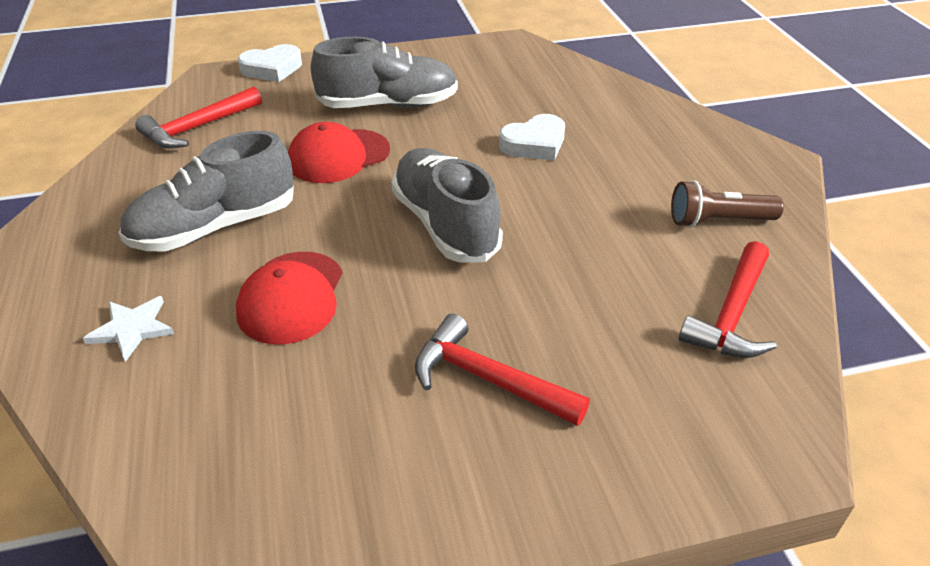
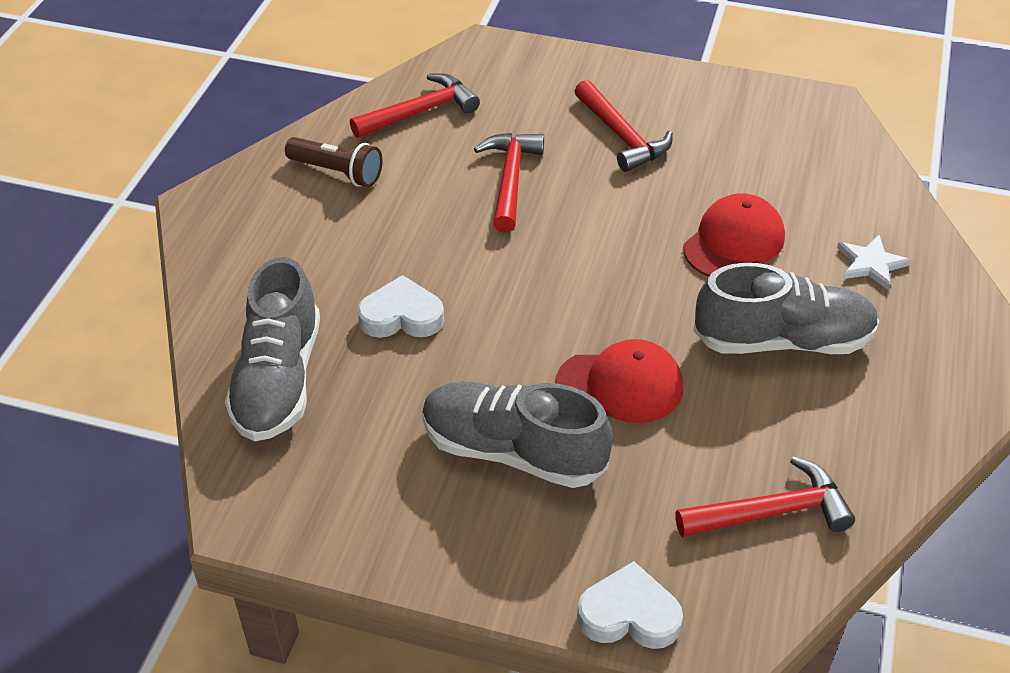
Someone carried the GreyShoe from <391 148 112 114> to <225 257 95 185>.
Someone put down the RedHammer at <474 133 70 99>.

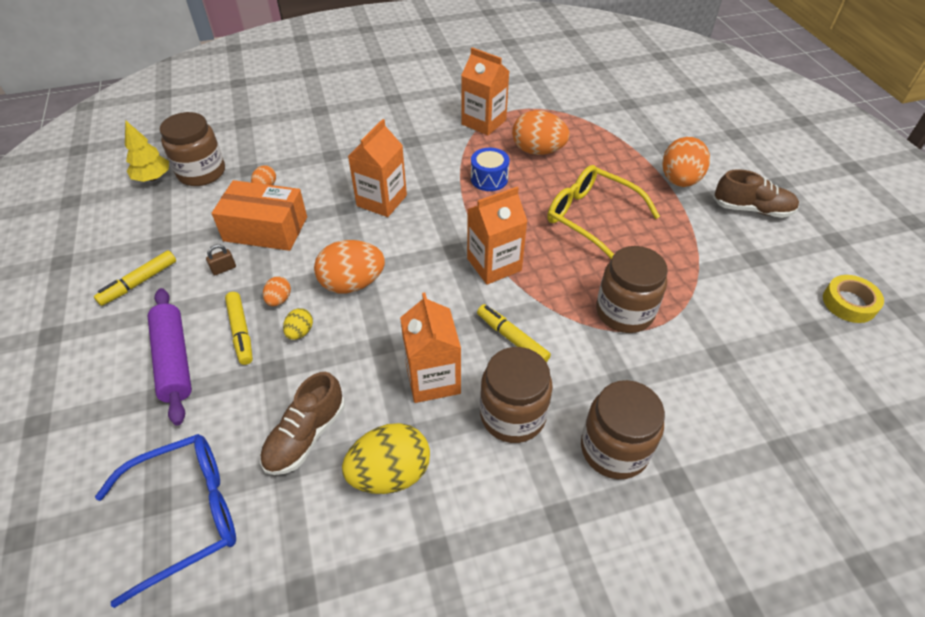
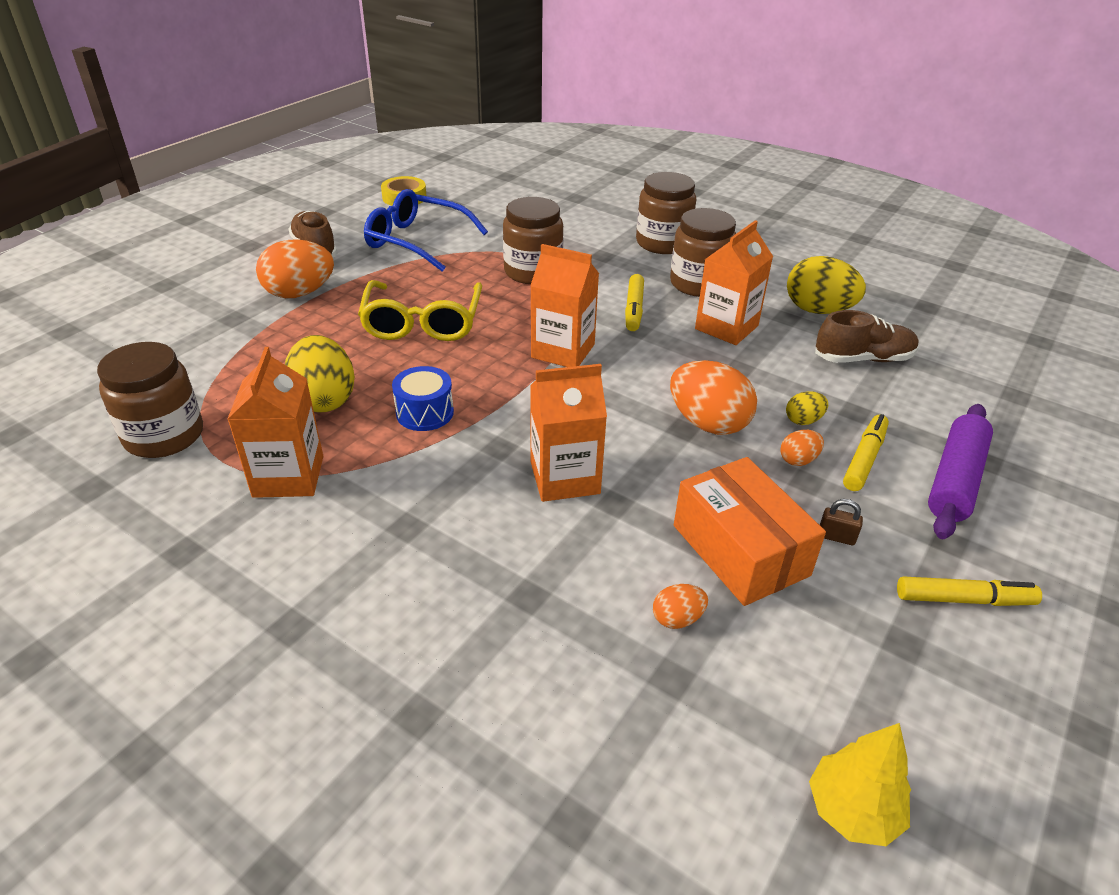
Someone repainted the OrangeEgg at <512 110 58 45>, which became the YellowEgg at <285 335 70 78>.
Someone carried the BrownJar from <160 112 65 74> to <97 342 106 116>.
Someone carried the BlueGlasses from <95 434 141 174> to <364 189 124 83>.

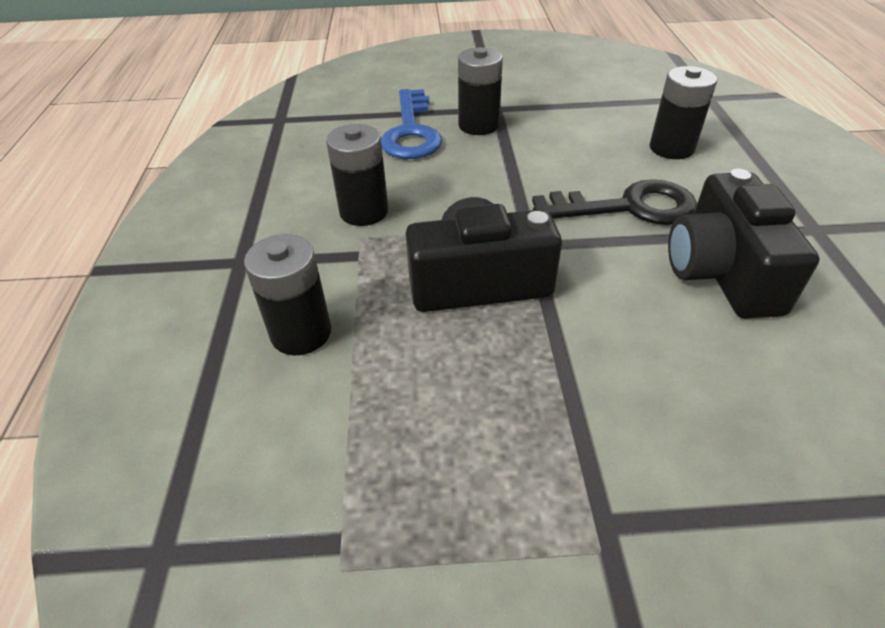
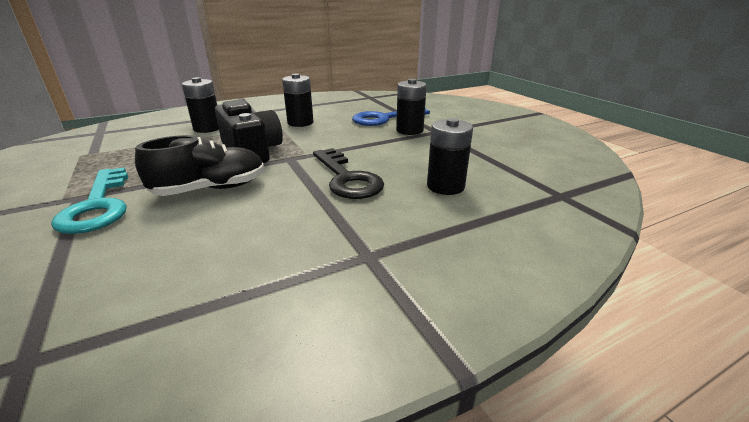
Someone took away the BlackCamera at <668 169 152 150>.
Someone put down the BlackShoe at <135 135 129 61>.
Someone put down the TurquoiseKey at <51 167 77 67>.

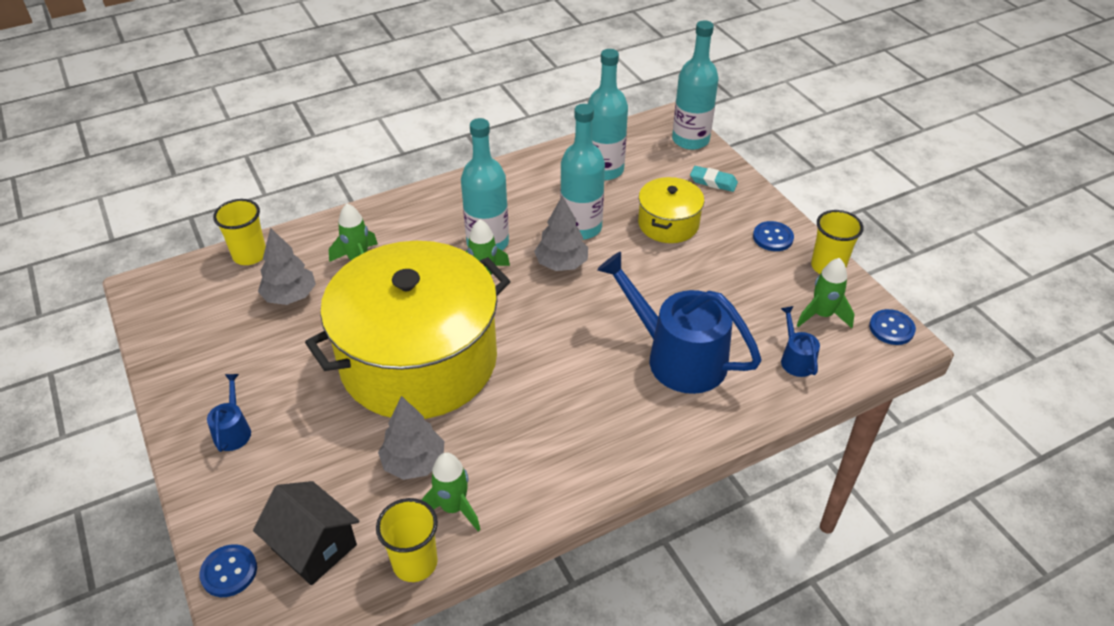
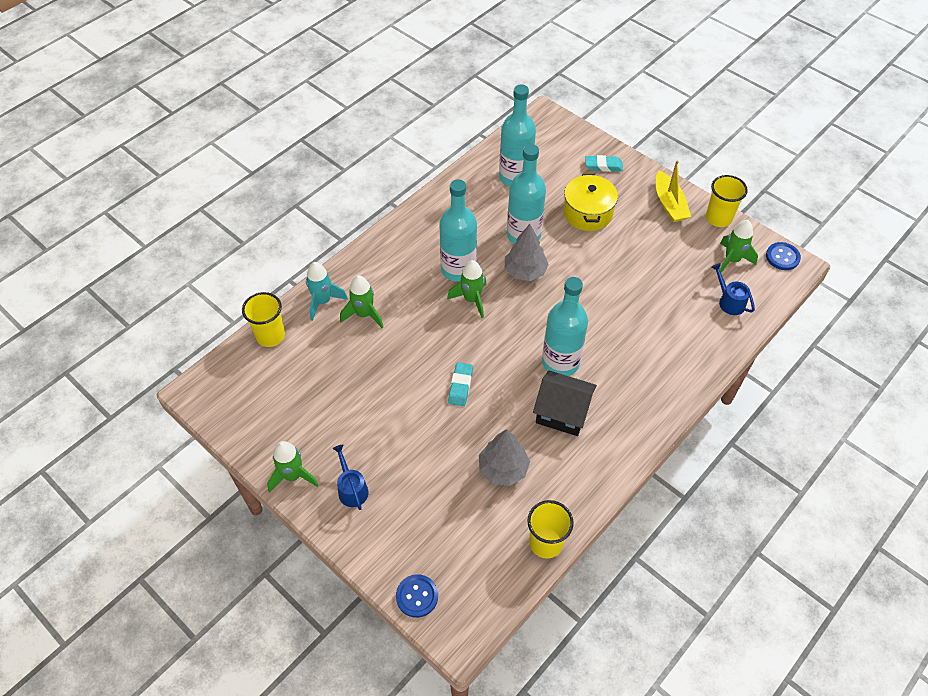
Someone carried the TurquoiseBottle from <672 20 47 130> to <542 277 46 99>.
Someone swapped the BlueButton at <753 221 41 30> for the YellowBoat at <656 160 35 62>.
Someone took away the GreyTree at <258 228 58 77>.
Someone swapped the YellowPot at <305 241 205 178> for the TurquoiseEraser at <448 362 25 44>.
Someone took away the BlueWateringCan at <597 252 165 142>.
Someone carried the GreenRocket from <421 452 59 79> to <267 441 52 52>.
Someone carried the BlackHouse from <253 481 106 104> to <533 370 64 66>.
Someone put down the TurquoiseRocket at <306 262 42 59>.

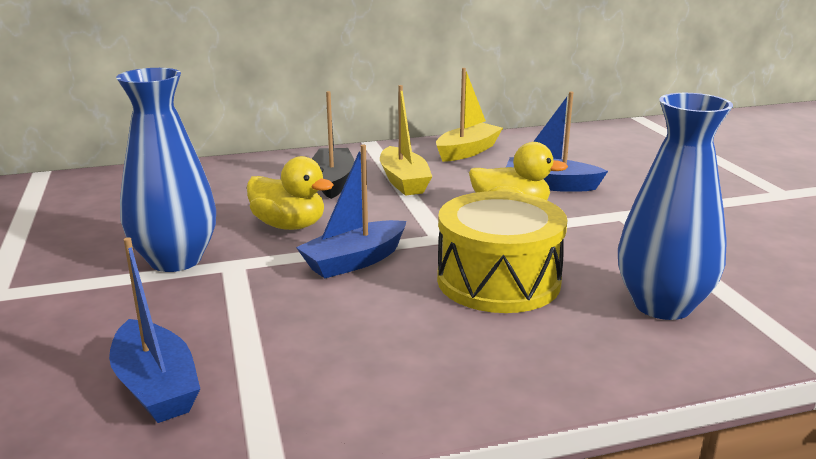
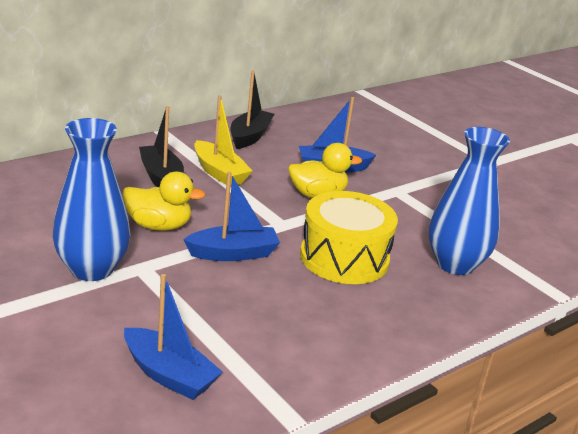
Someone repainted the YellowBoat at <436 68 67 94>, which became the BlackBoat at <231 70 43 79>.
Someone rotated the BlueBoat at <296 145 110 133> by 135 degrees counterclockwise.

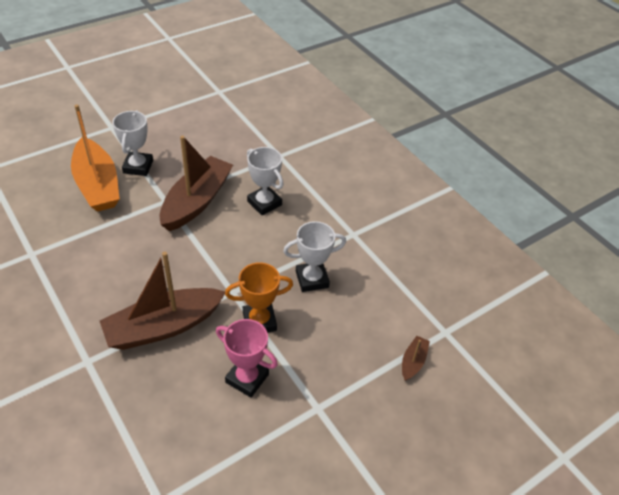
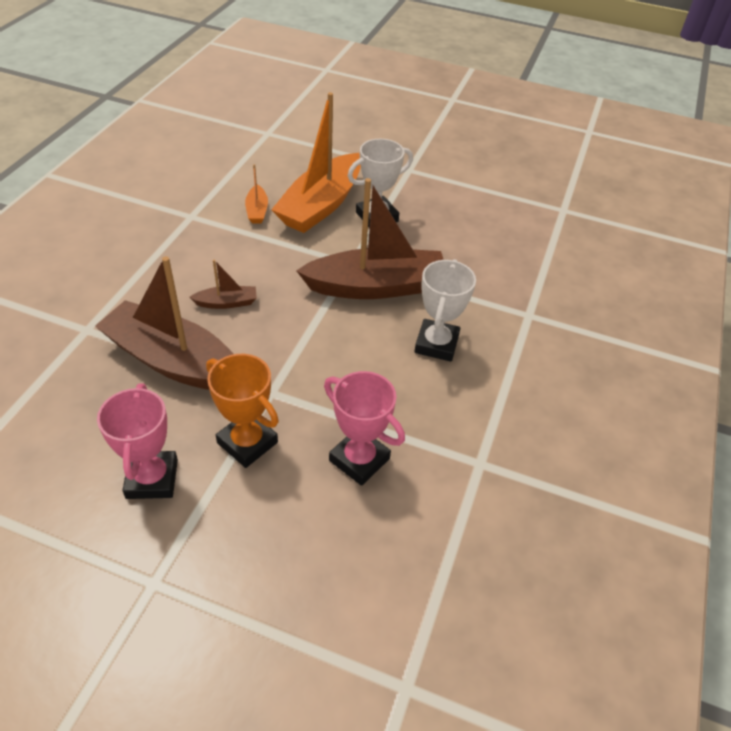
Someone repainted the WhiteTrophy at <283 221 63 71>, which became the PinkTrophy at <324 371 81 115>.
Someone carried the BrownBoat from <402 336 28 45> to <189 260 68 49>.
Someone put down the OrangeBoat at <245 164 23 60>.

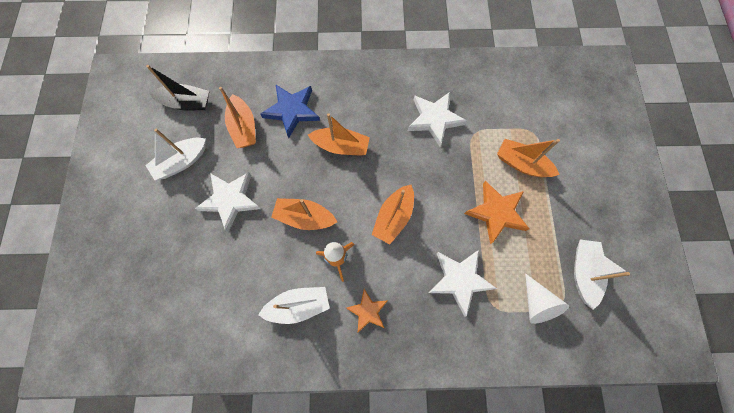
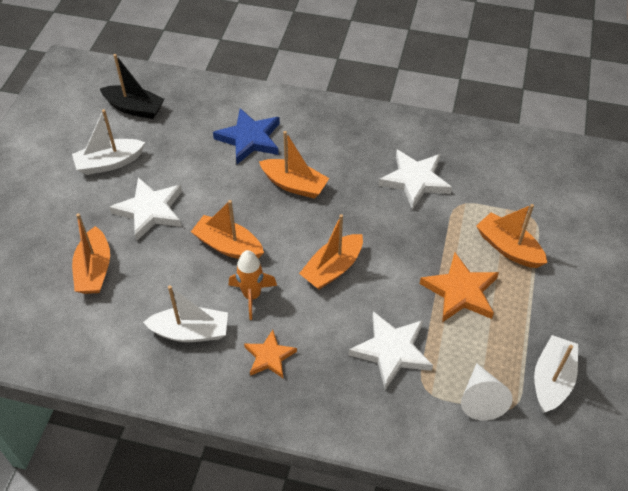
Someone carried the OrangeBoat from <219 87 37 61> to <72 213 38 81>.

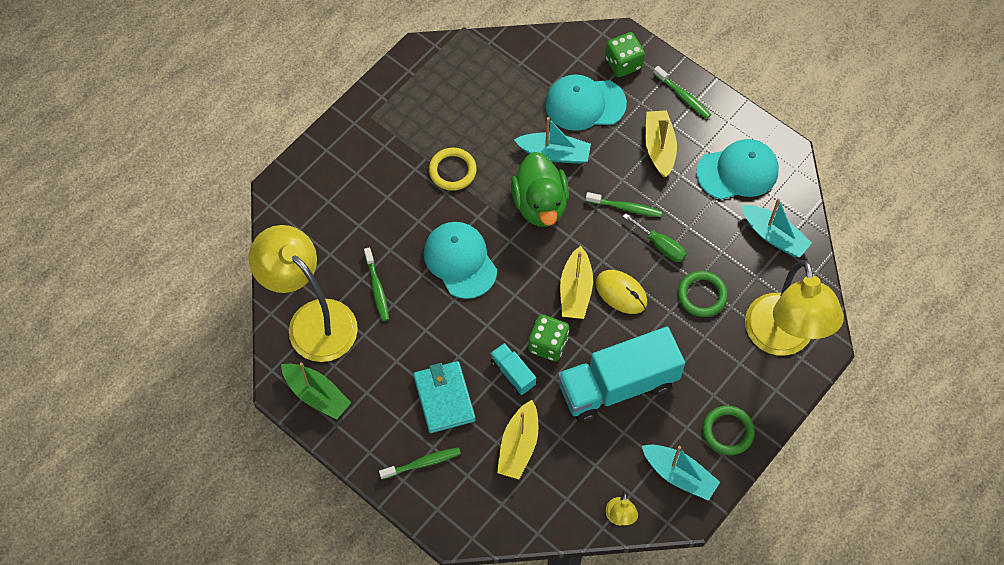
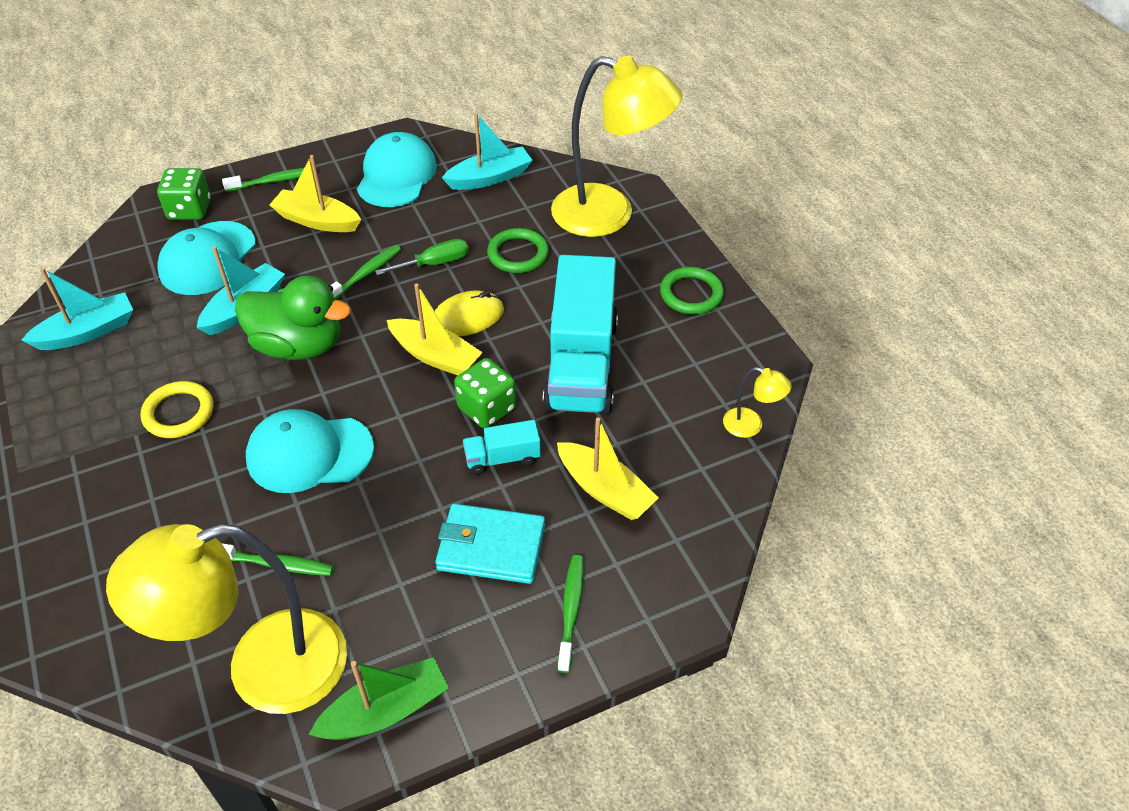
Someone carried the TurquoiseBoat from <642 444 78 57> to <22 268 111 82>.

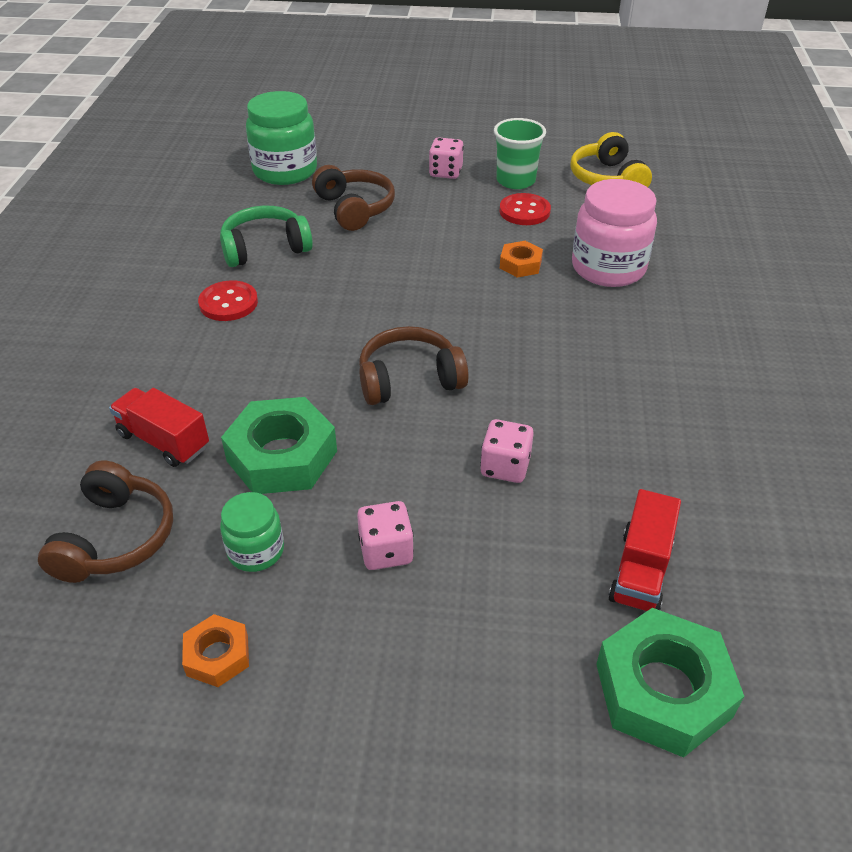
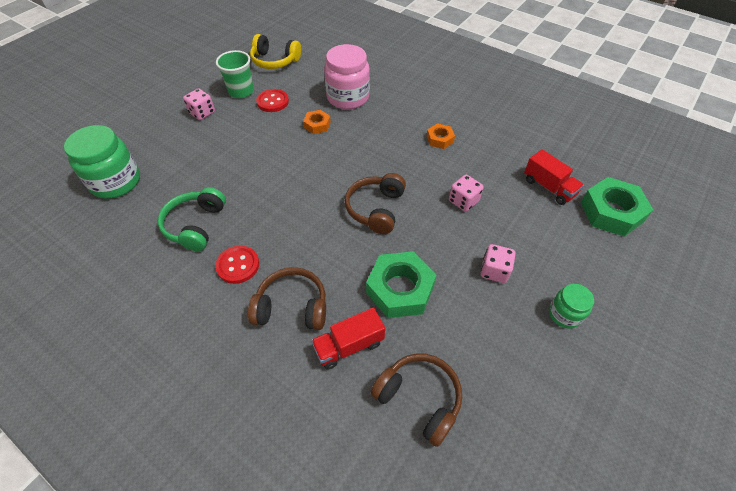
Someone carried the BrownHeadphones from <312 165 83 66> to <248 267 78 63>.
Someone carried the GreenJar from <220 492 64 80> to <549 284 45 44>.
Someone carried the OrangeNut from <182 614 67 73> to <427 123 28 26>.

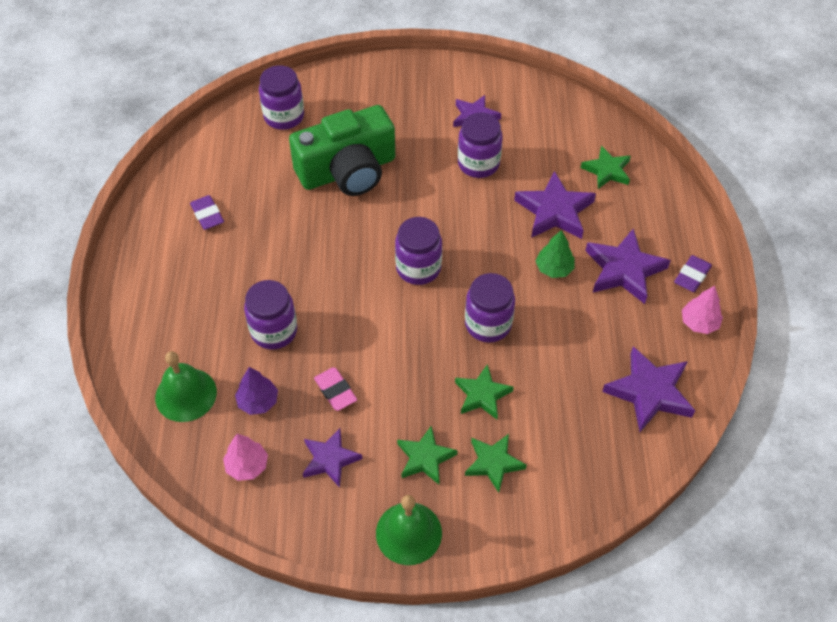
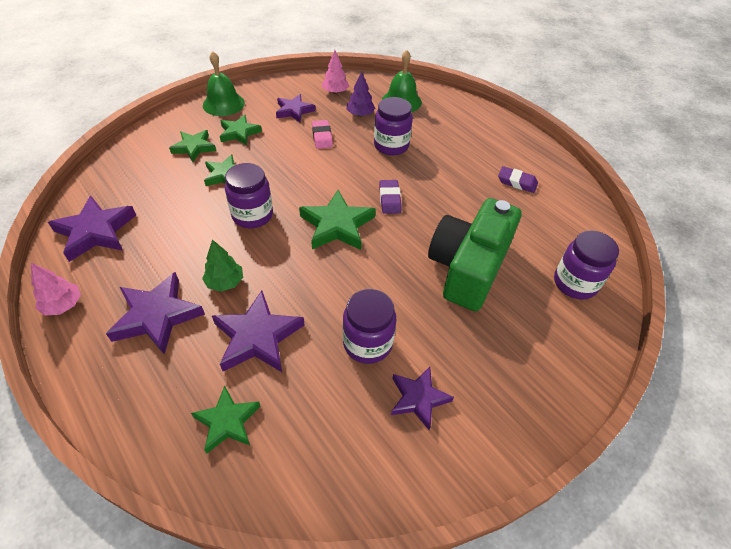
Someone swapped the PurpleJar at <395 217 47 68> for the GreenStar at <299 190 77 60>.
Someone carried the PurpleEraser from <674 255 38 37> to <379 180 23 34>.
Someone rotated the PinkEraser at <314 367 43 44> by 60 degrees clockwise.

